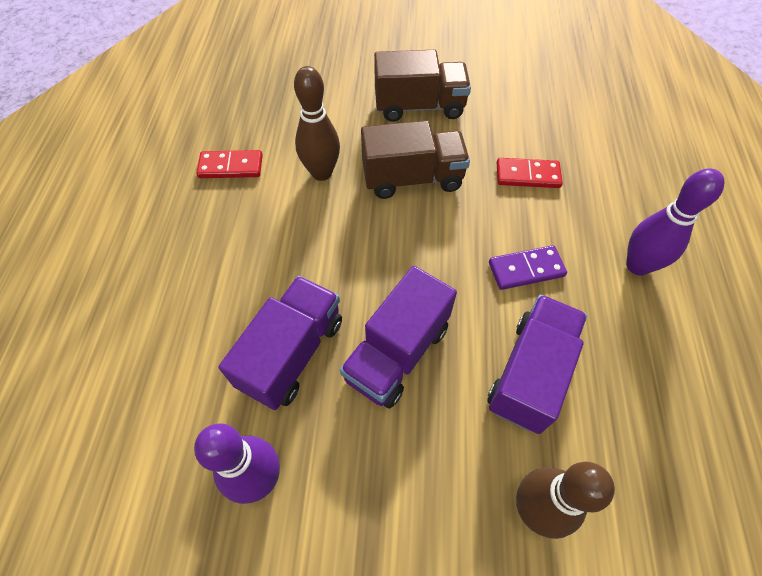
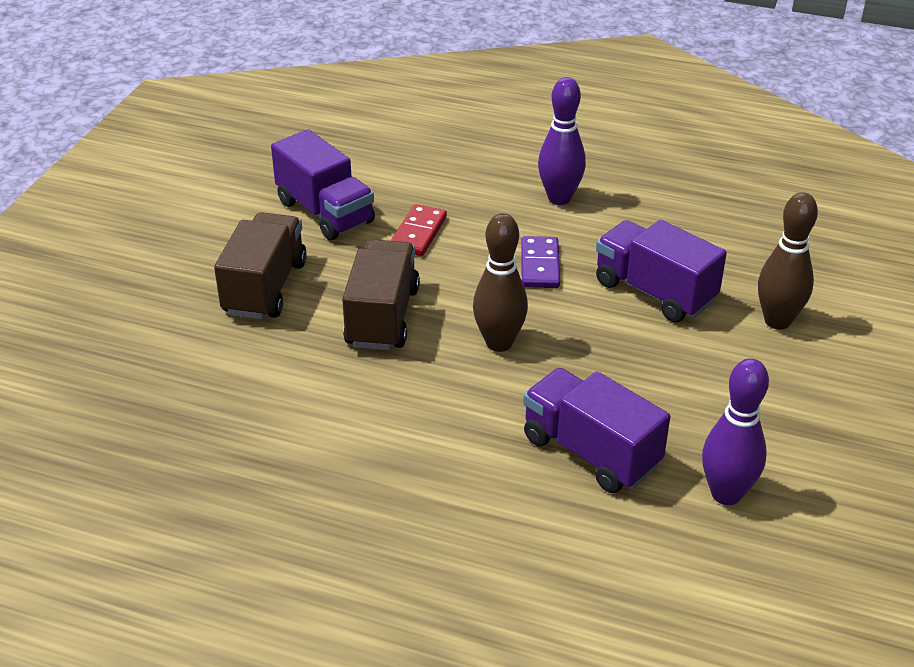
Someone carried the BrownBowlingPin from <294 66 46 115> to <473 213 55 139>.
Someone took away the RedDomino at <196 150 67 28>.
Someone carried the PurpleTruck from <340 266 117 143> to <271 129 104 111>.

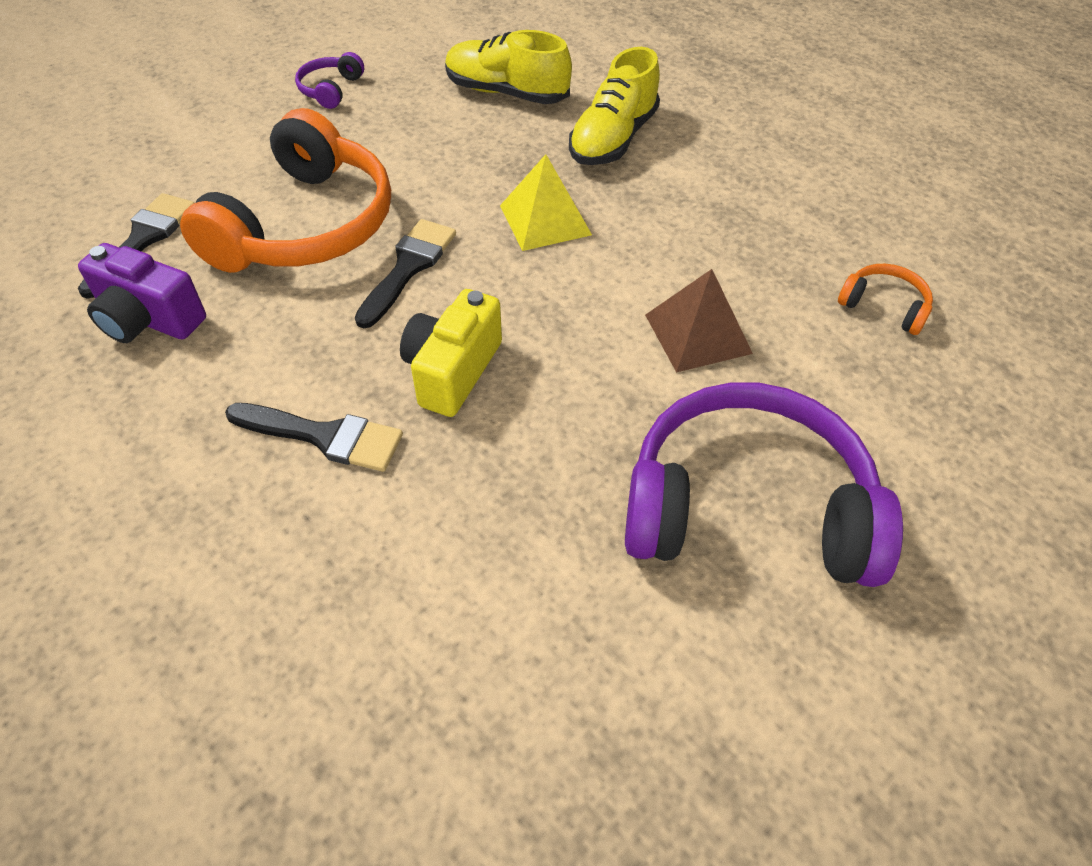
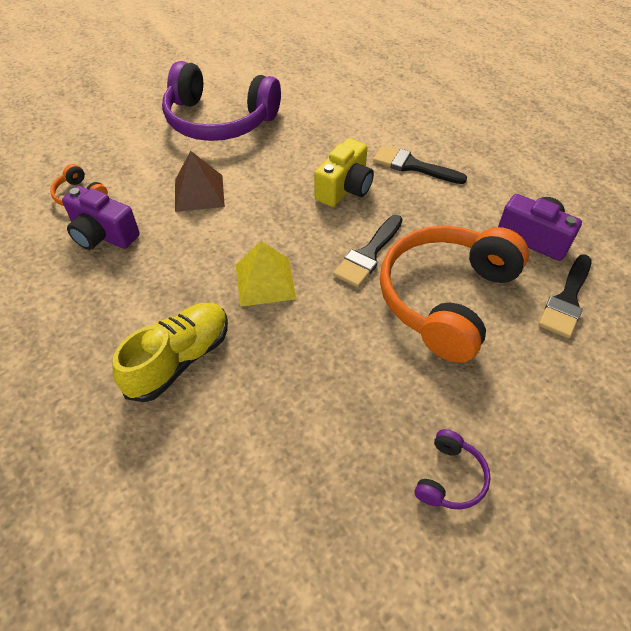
Someone took away the YellowShoe at <445 30 127 74>.
Someone put down the PurpleCamera at <62 186 78 64>.

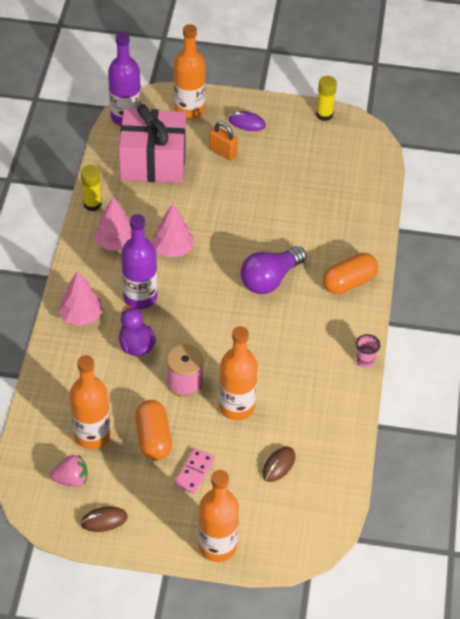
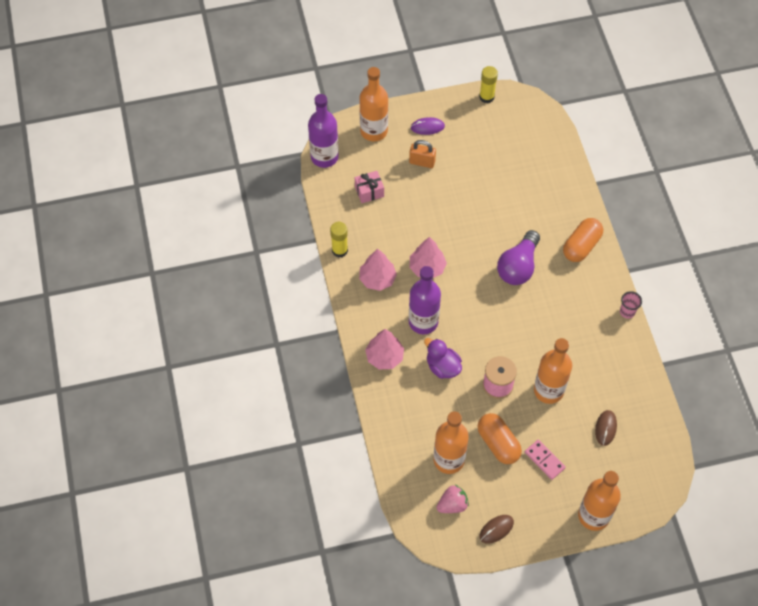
Someone scaled the PinkGift at <119 104 67 79> by 0.43.
Someone rotated the PinkDomino at <174 448 41 46> by 45 degrees counterclockwise.

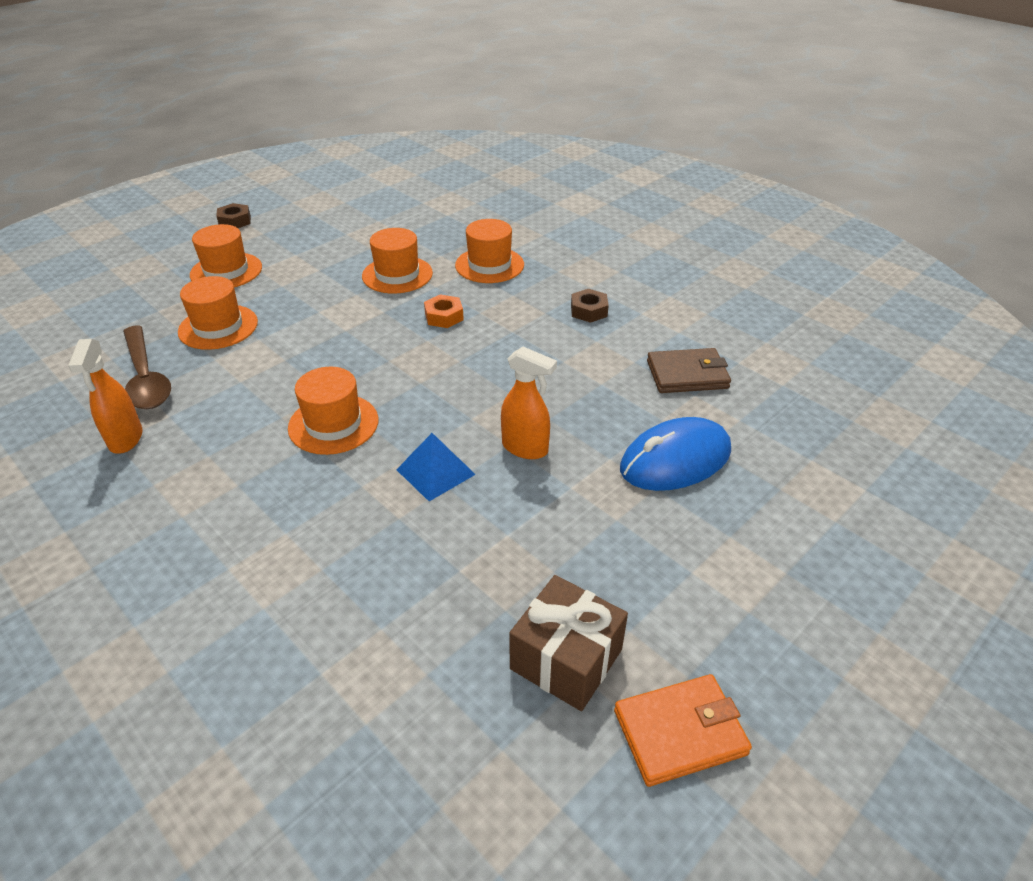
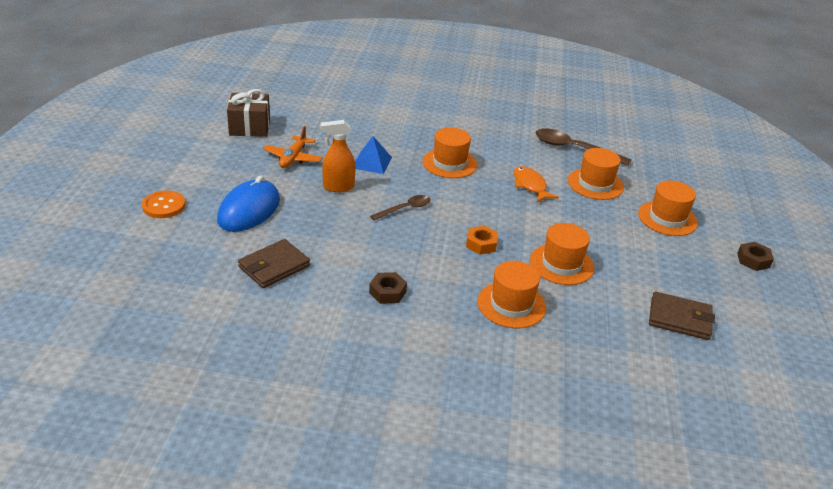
Someone took away the OrangeSprayBottle at <68 339 74 115>.
Someone took away the OrangeWallet at <614 674 138 113>.
Someone put down the OrangePlane at <263 126 60 42>.
Someone put down the OrangeFish at <514 166 45 36>.
Someone put down the OrangeButton at <142 190 44 28>.
Someone put down the BrownSpoon at <370 195 61 25>.
Someone put down the BrownWallet at <649 291 66 49>.

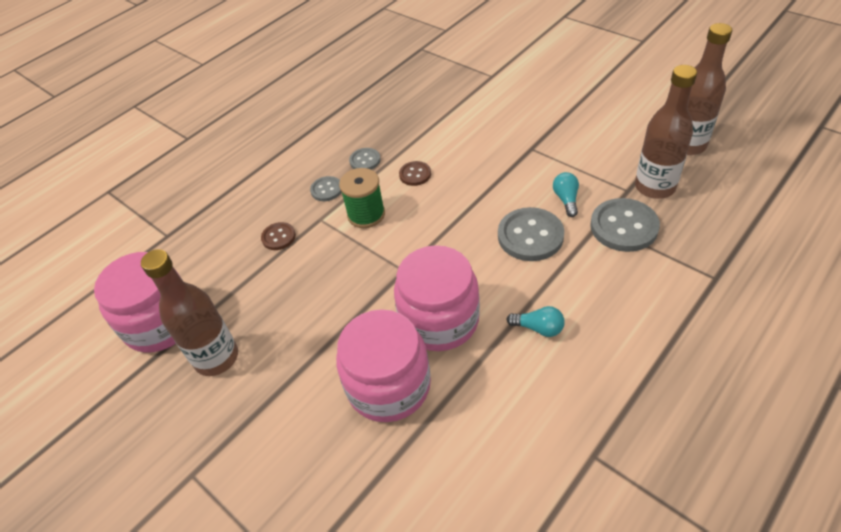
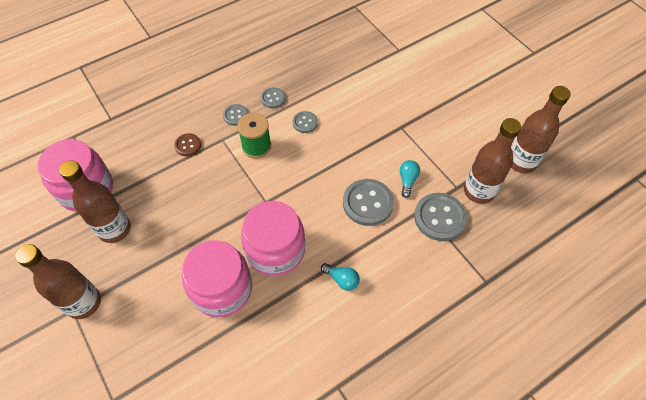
Someone repainted the BrownButton at <399 161 32 25>, which became the GreyButton at <293 111 25 22>.
Someone put down the BrownBottle at <15 244 86 75>.

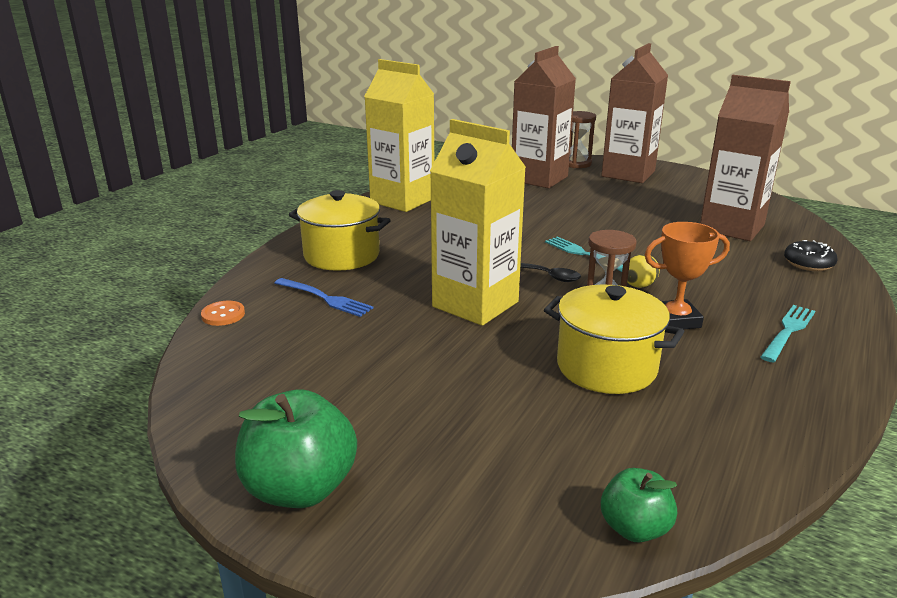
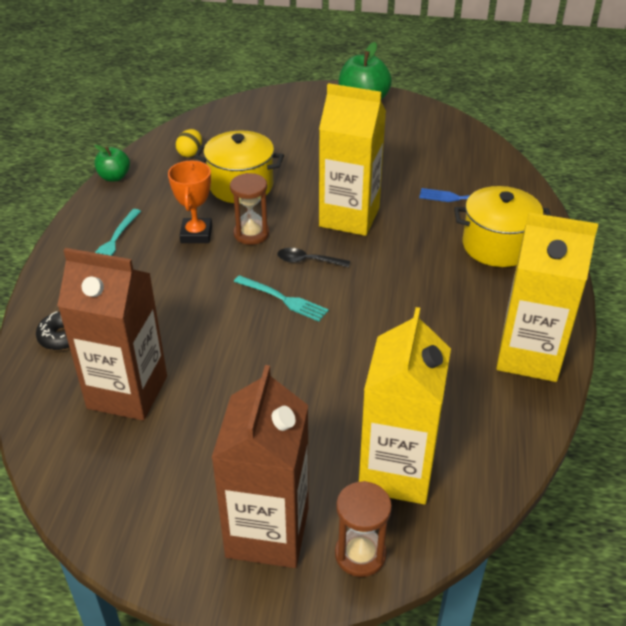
Someone repainted the BrownCarton at <512 46 64 142>, which became the YellowCarton at <359 307 92 198>.
Someone rotated the OrangeTrophy at <645 222 85 107> by 60 degrees counterclockwise.
Someone carried the YellowEgg from <627 254 33 34> to <176 129 26 28>.
Someone took away the OrangeButton at <201 301 44 25>.
Someone carried the GreenApple from <601 468 76 75> to <94 145 36 37>.

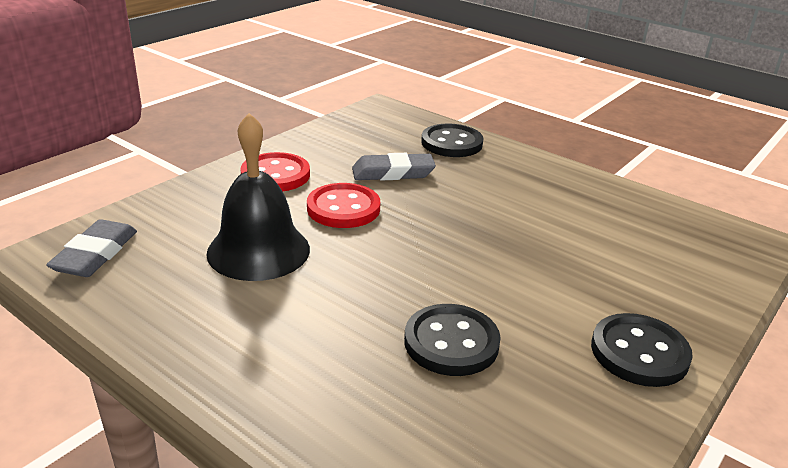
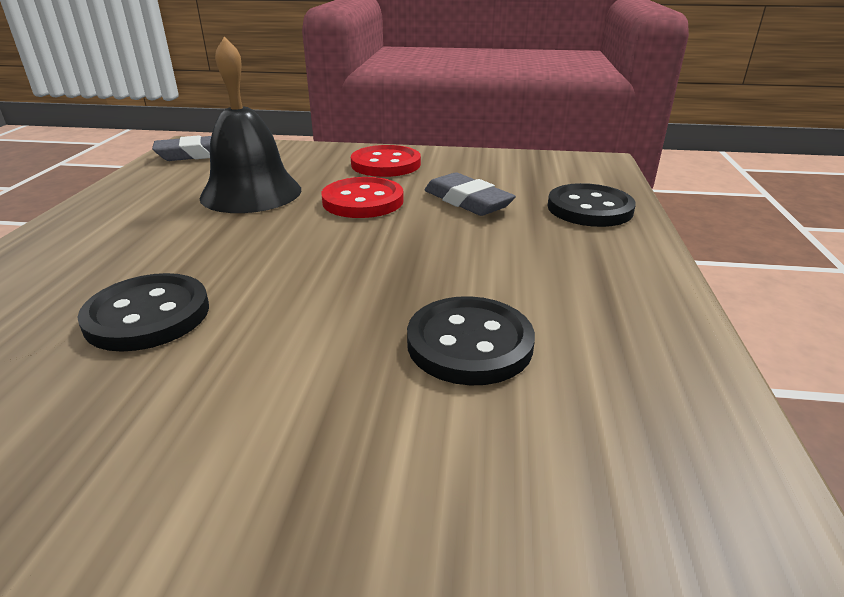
Someone carried the BlackButton from <591 313 102 74> to <407 296 128 90>.

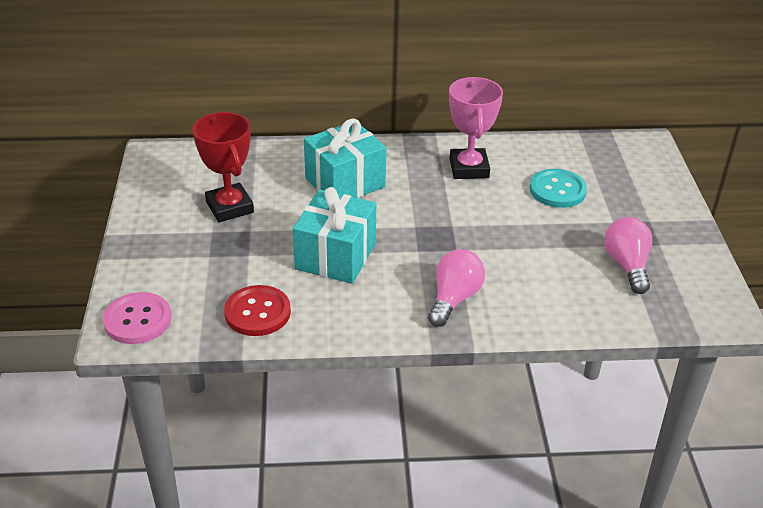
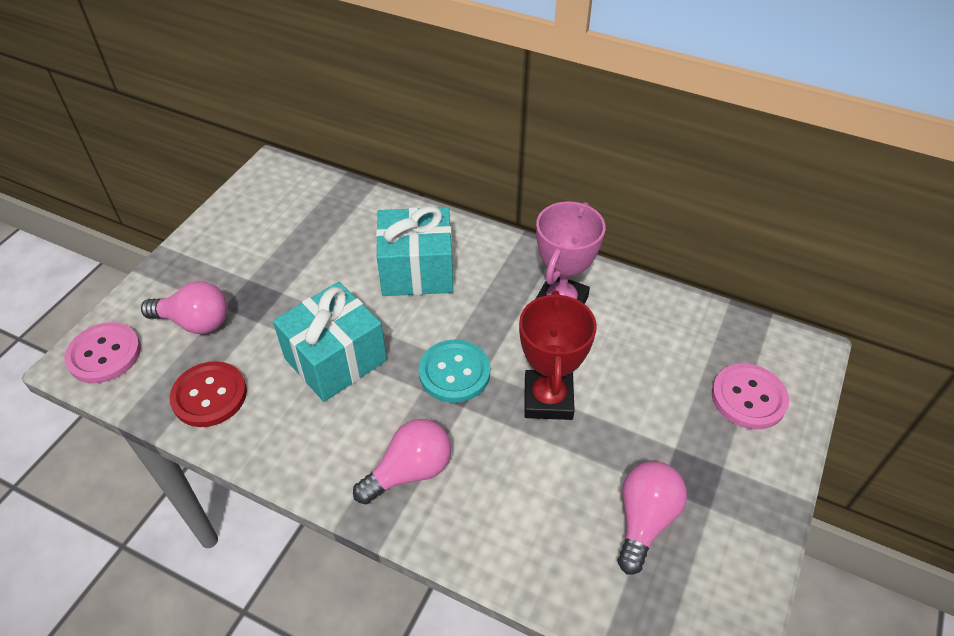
Someone carried the RedTrophy from <193 112 61 110> to <519 290 78 130>.
Someone carried the TurquoiseButton from <529 169 58 39> to <418 340 72 63>.
Someone put down the PinkLightBulb at <141 282 87 52>.
Someone put down the PinkButton at <712 363 77 67>.

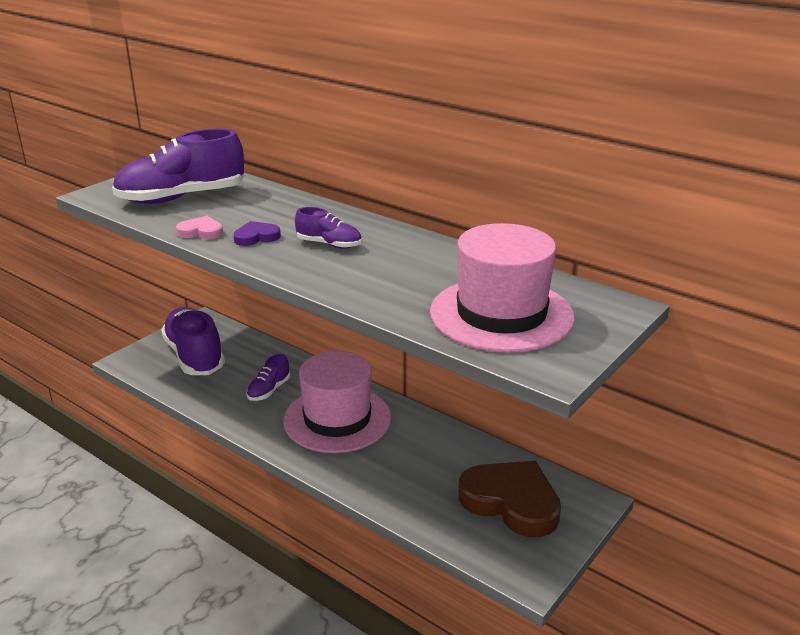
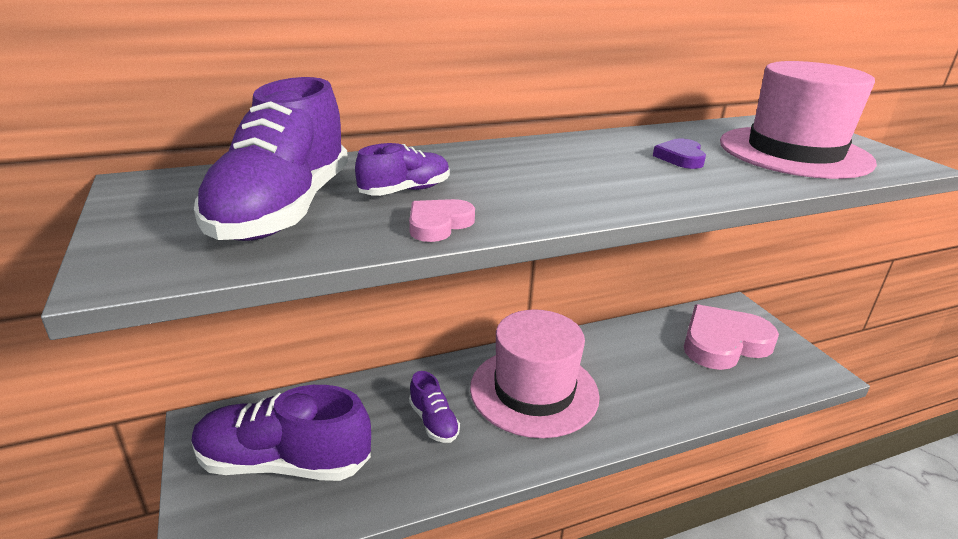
Someone carried the PurpleShoe from <295 207 67 42> to <355 143 95 53>.
Someone carried the PurpleHeart from <233 221 48 25> to <653 138 53 31>.
Someone repainted the BrownHeart at <458 461 103 76>, which became the PinkHeart at <684 304 95 66>.

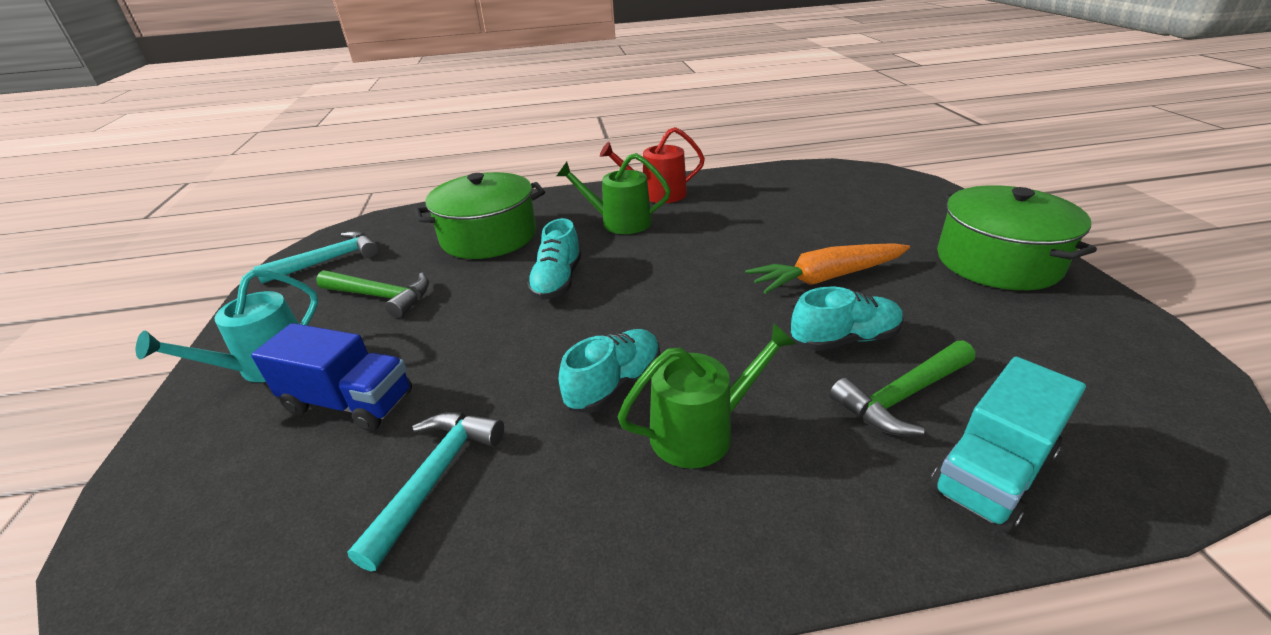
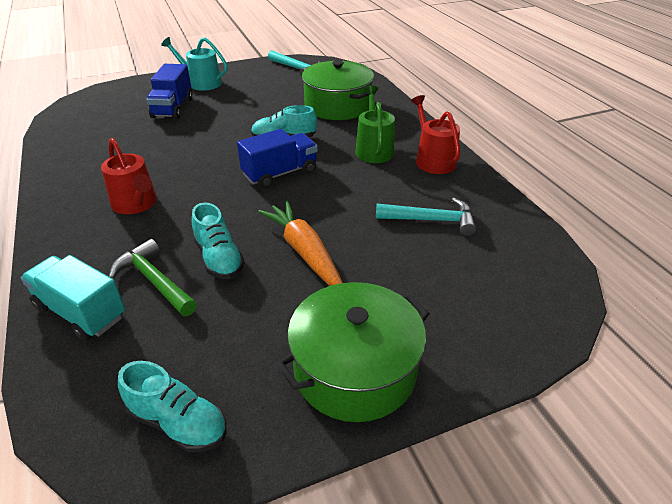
Someone took away the GreenHammer at <316 270 113 48>.
Someone repainted the GreenWateringCan at <617 323 179 145>, which became the RedWateringCan at <101 138 56 76>.
Someone carried the TurquoiseShoe from <559 329 101 84> to <118 361 109 91>.
Someone carried the TurquoiseHammer from <347 412 157 160> to <376 198 100 38>.
Someone put down the BlueTruck at <237 129 81 59>.

